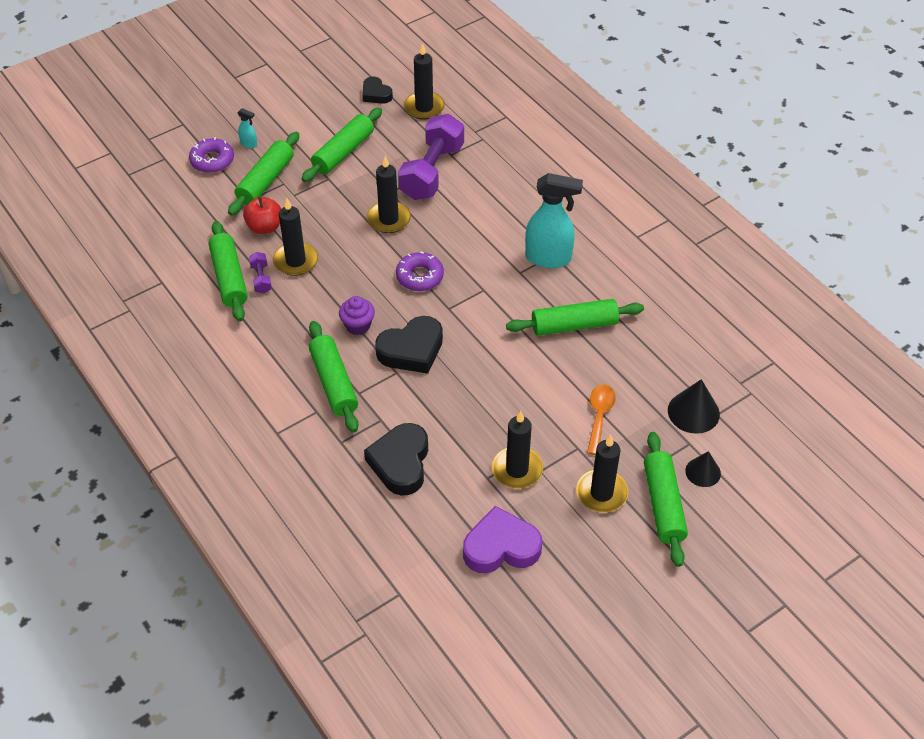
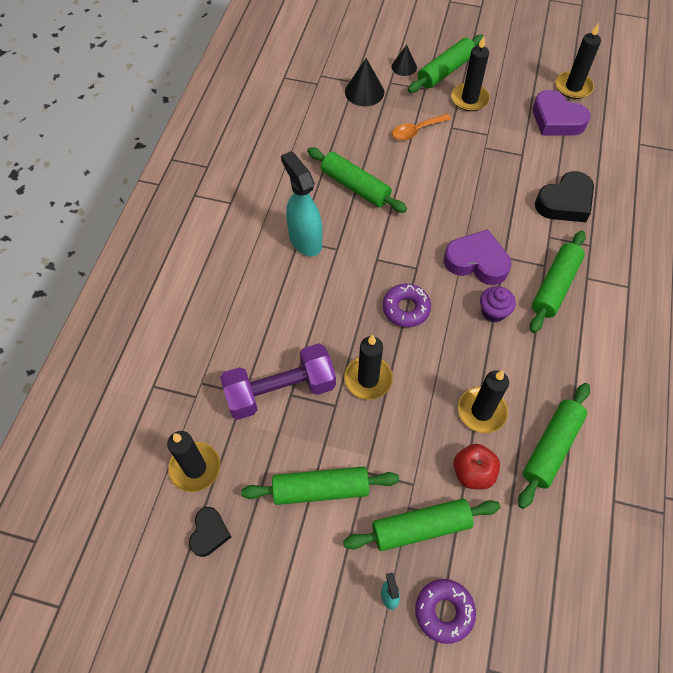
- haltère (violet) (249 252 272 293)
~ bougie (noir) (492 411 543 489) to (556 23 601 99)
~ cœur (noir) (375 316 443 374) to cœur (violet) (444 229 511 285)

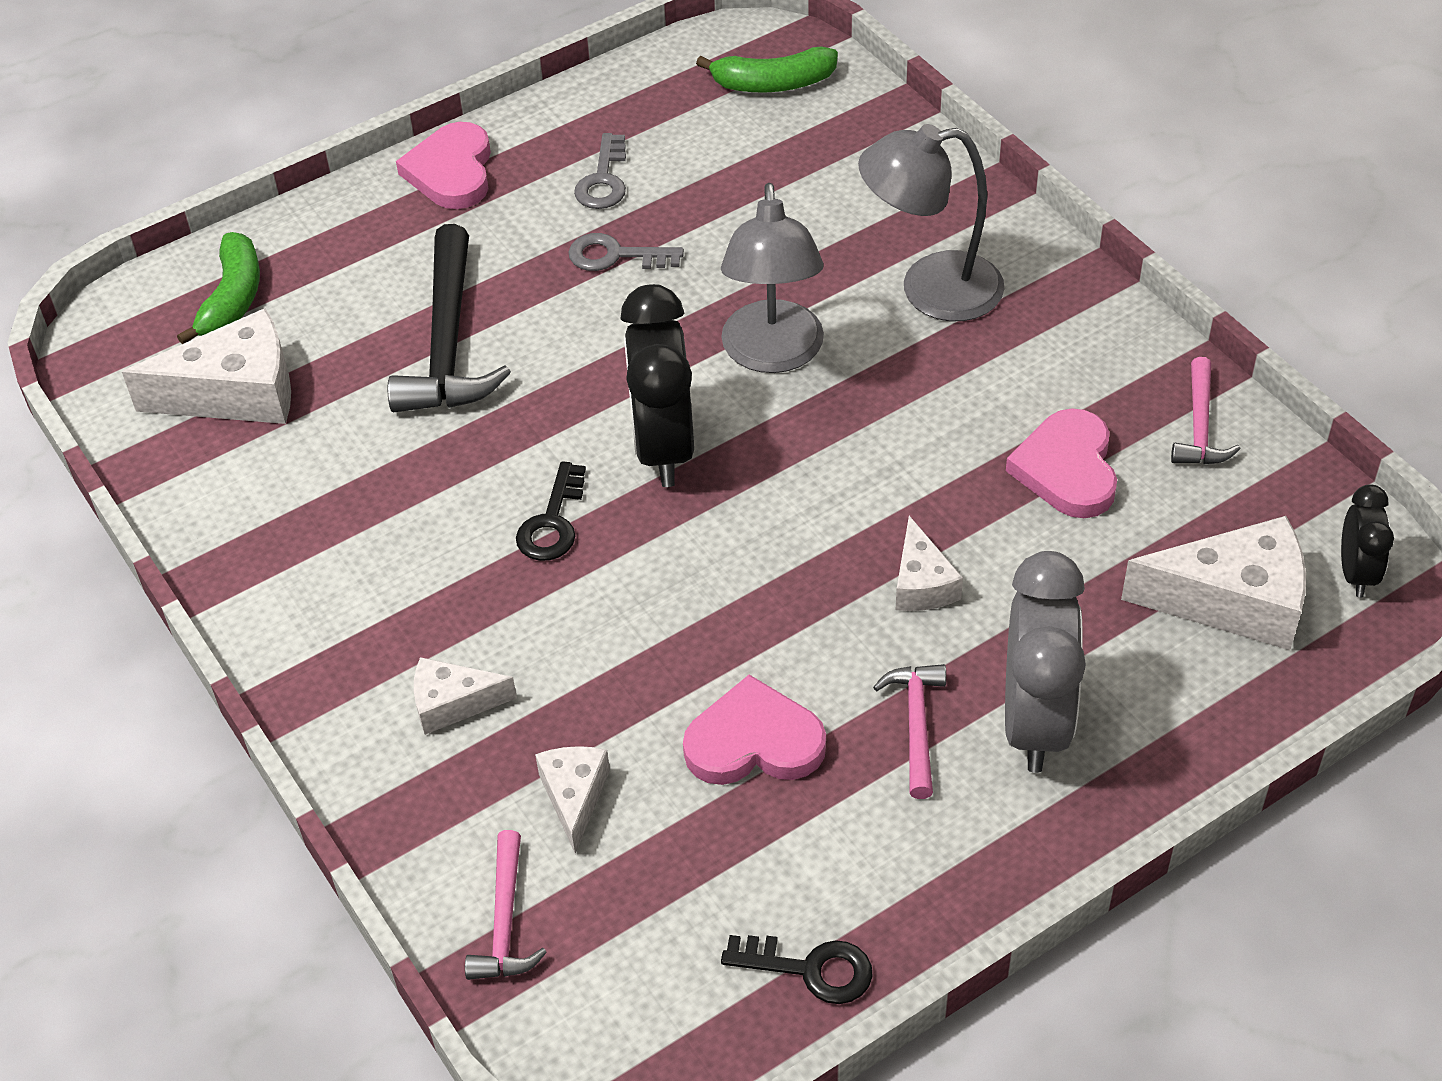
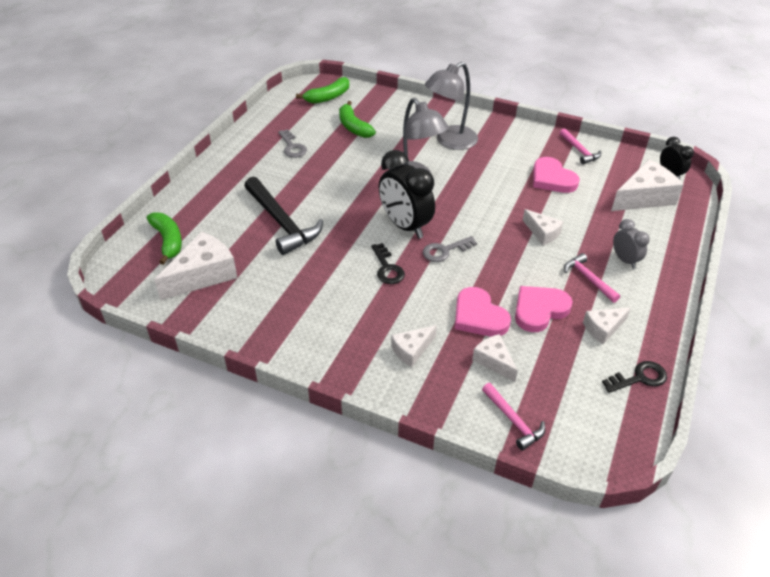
+ banane (vert) (339 101 376 138)
+ fromage (blanc) (583 307 631 344)
~ cœur (rose) (396 122 491 209) to (455 287 511 337)
~ clé (gris) (568 233 684 271) to (423 236 477 262)
~ réveil (gris) (1005 551 1086 773) = (613 219 650 269) x0.54

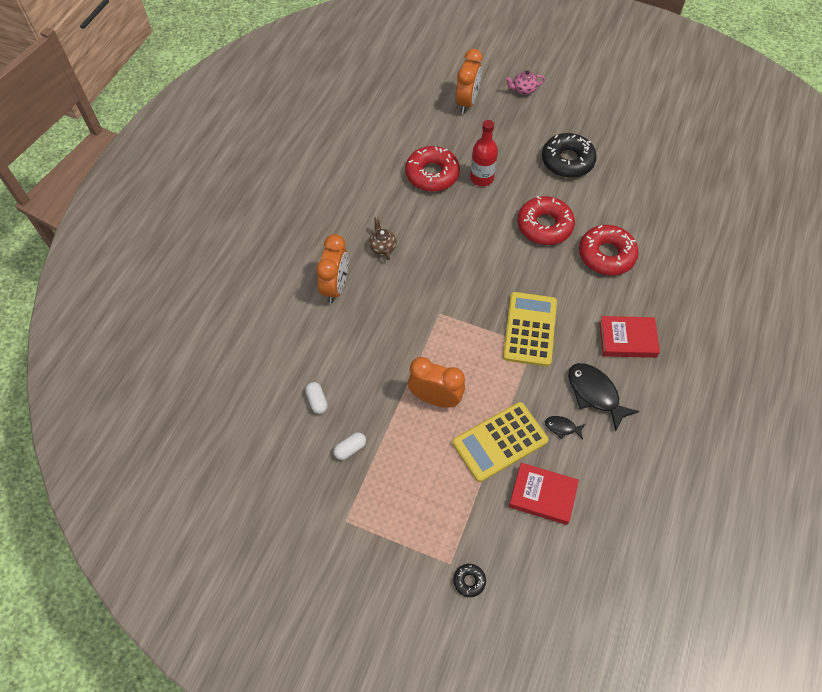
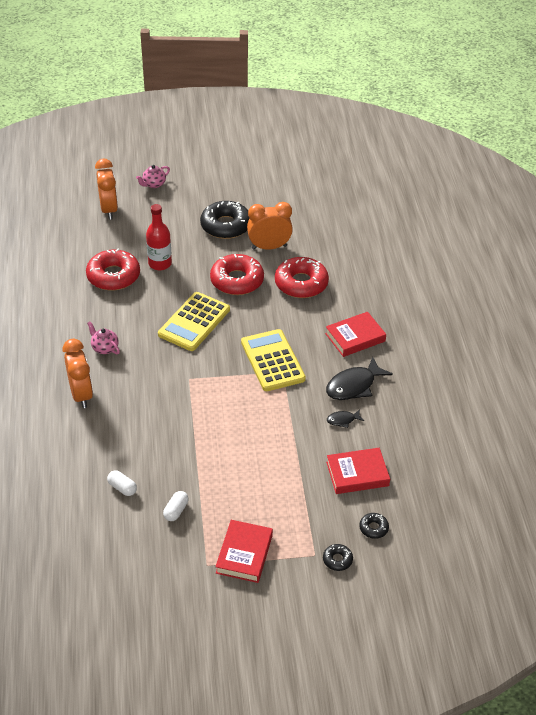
+ livre (rouge) (215 520 273 583)
+ beignet (noir) (359 513 389 539)
~ réveil (orange) (408 357 465 408) to (247 202 293 250)
~ calculatrice (jaune) (452 402 548 482) to (158 292 230 351)
~ théière (marron) (369 217 397 260) to théière (rose) (87 321 120 354)
~ poisson (noir) (568 363 640 432) = (326 357 393 400) 60 degrees counterclockwise

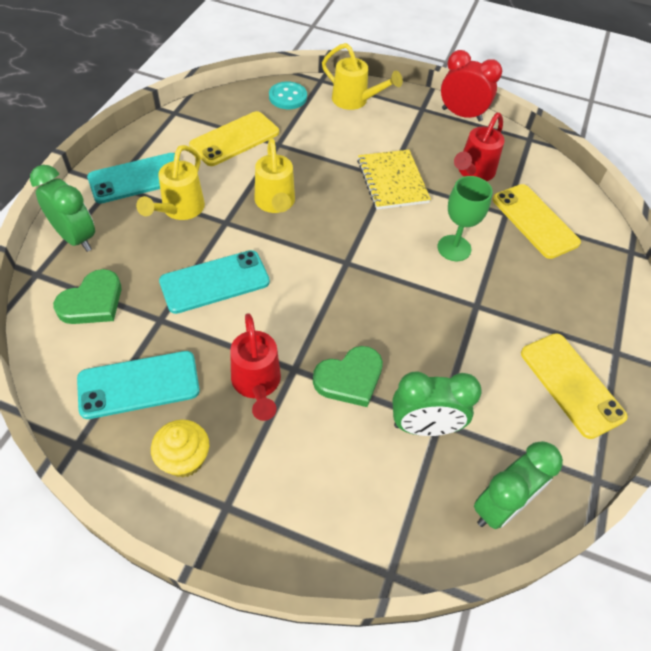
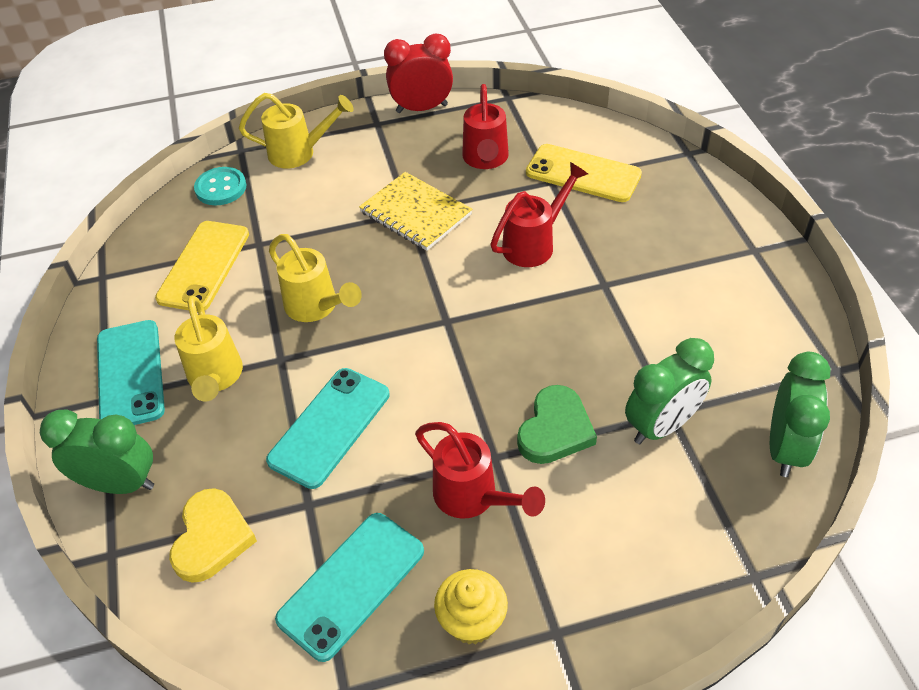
- téléphone (jaune) (521 333 627 439)
~ verre à pied (vert) (437 176 492 261) to arrosoir (rouge) (491 162 588 267)
~ cœur (vert) (53 269 122 324) to cœur (jaune) (169 488 257 583)
~ téléphone (turquoise) (87 153 180 203) = (97 320 165 425) 45 degrees counterclockwise

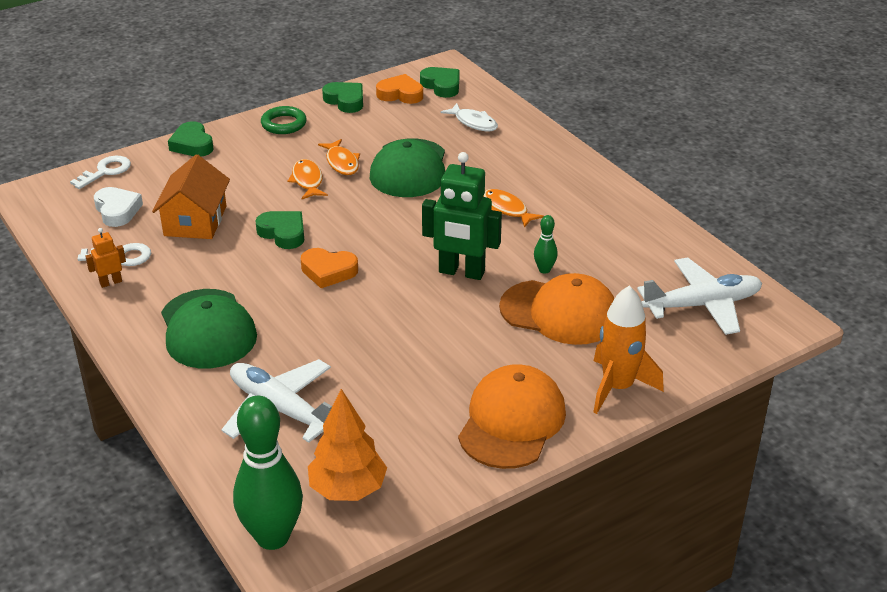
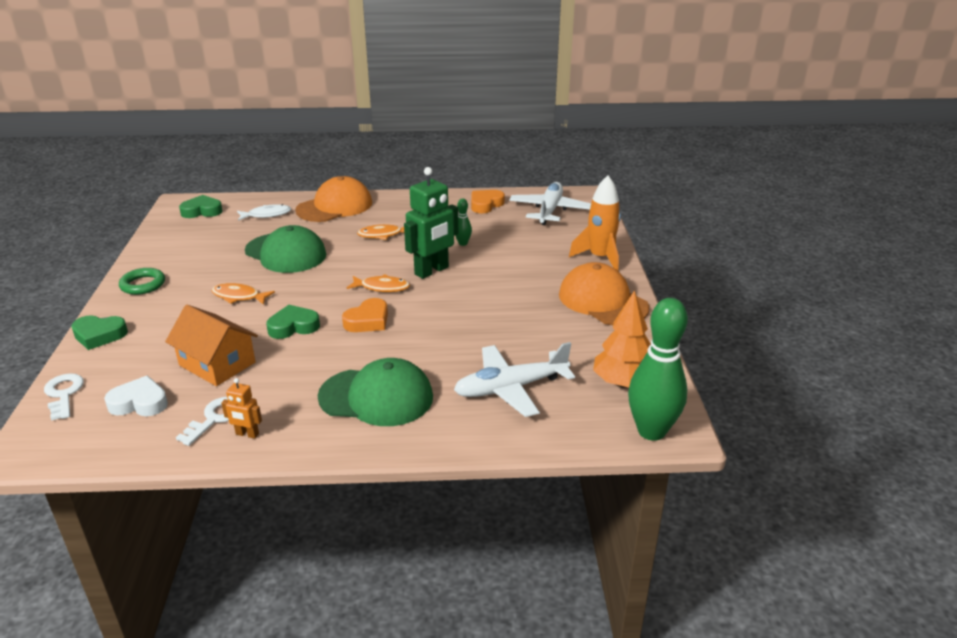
- cœur (vert) (322 82 363 113)
~ poisson (orange) (318 139 360 175) to (347 274 410 292)
~ cœur (orange) (376 74 423 104) to (471 190 505 213)
~ casquette (orange) (499 273 615 345) to (295 176 372 222)
~ robot (orange) (85 228 126 288) = (221 378 262 439) 75 degrees counterclockwise

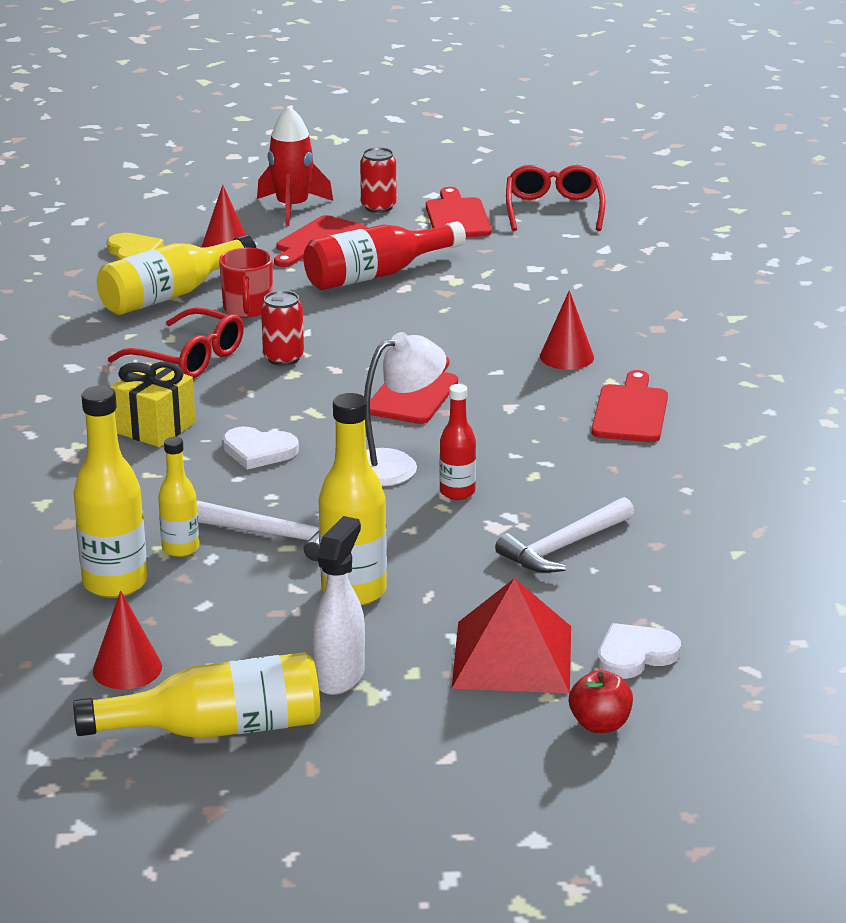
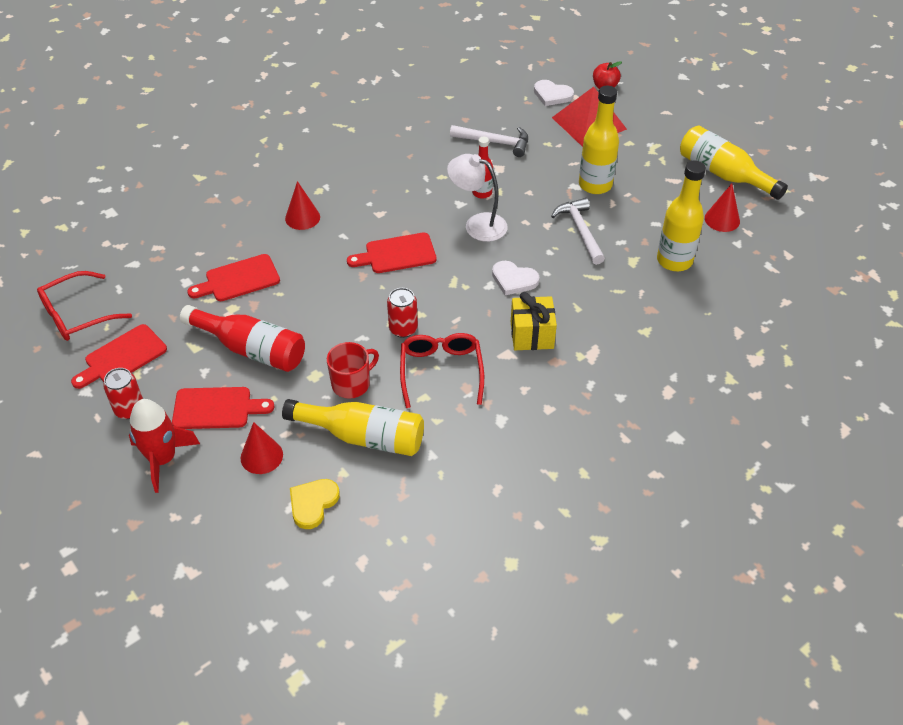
- bouteille (jaune) (158 437 199 557)
- vaporisateur (blanc) (312 516 365 695)
~ planche à découper (rouge) (591 370 668 442) to (187 254 280 301)
~ cœur (blanc) (223 427 299 470) = (492 261 540 295) 135 degrees clockwise

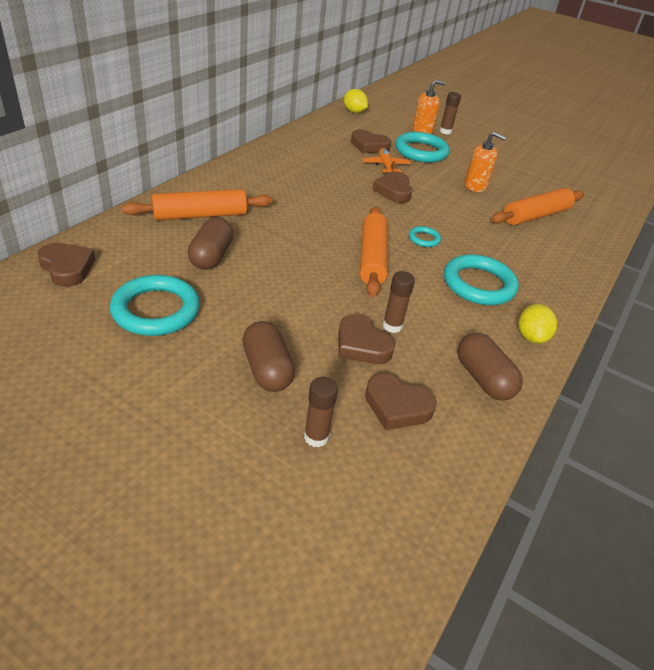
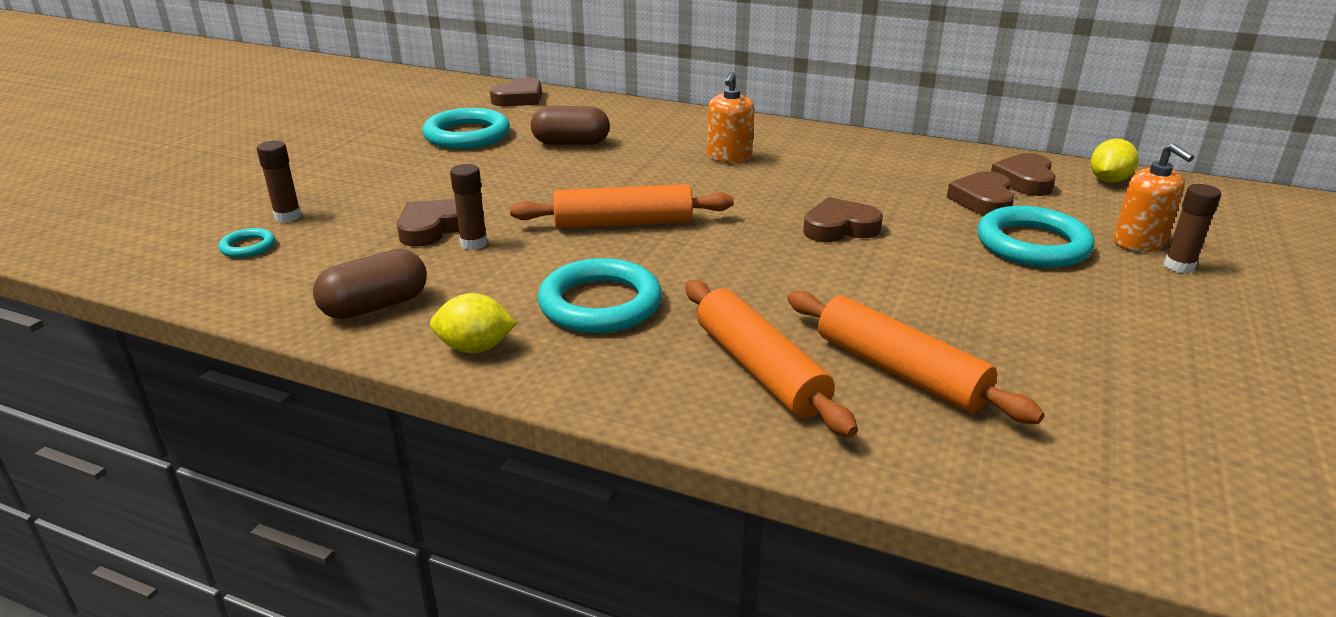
- gélule (marron) (242 321 295 392)
- avion (orange) (362 148 411 172)
~ rouleau à pâtisserie (orange) (122 189 273 221) to (686 280 858 437)
~ cœur (marron) (365 374 437 430) to (991 153 1056 196)
~ anneau (turquoise) (409 226 441 247) to (219 228 275 258)
~ distributeur de savon (orange) (465 132 506 192) to (707 72 755 163)

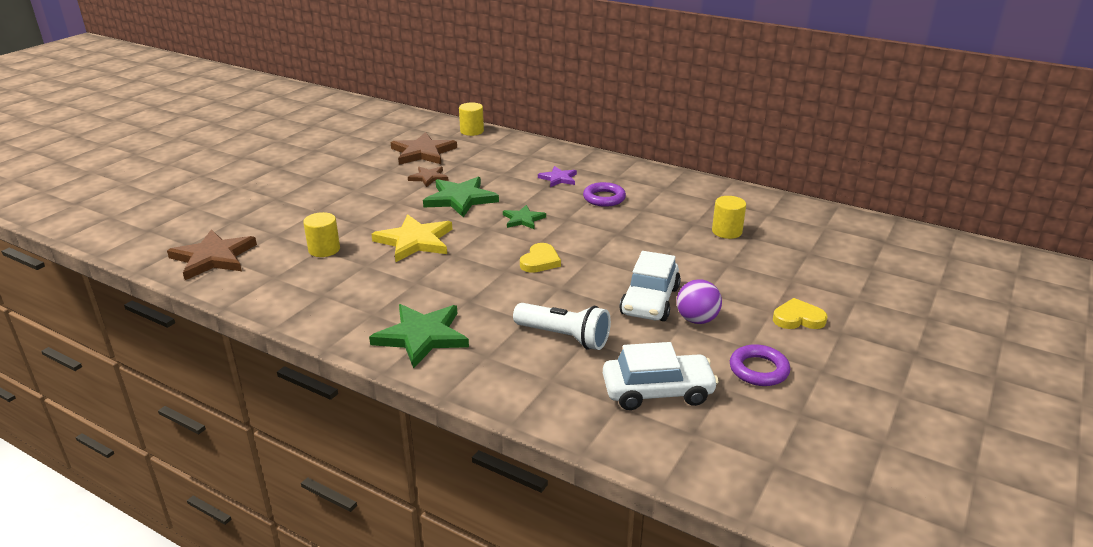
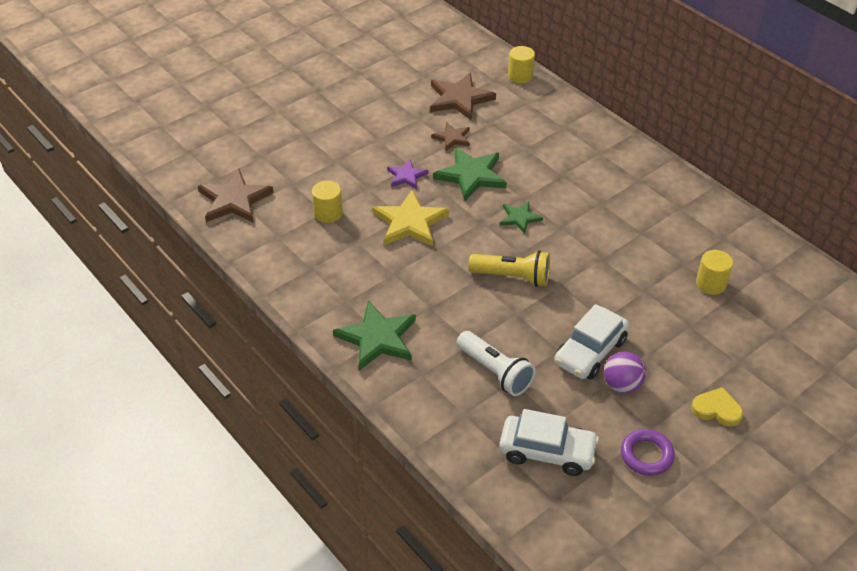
- anneau (violet) (583 182 626 207)
~ étoile (violet) (538 166 577 187) to (387 159 428 189)
~ cœur (jaune) (520 243 561 273) to lampe de poche (jaune) (469 251 550 287)

